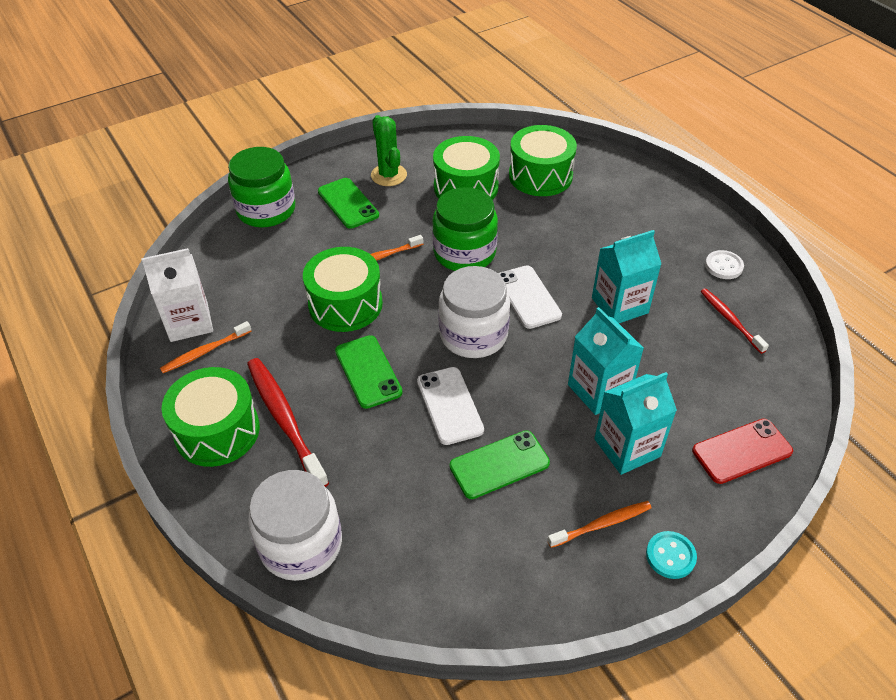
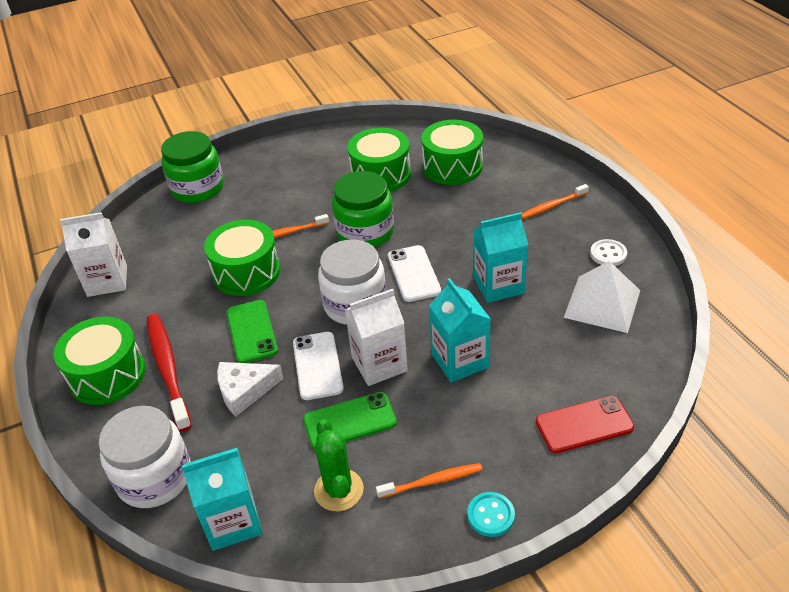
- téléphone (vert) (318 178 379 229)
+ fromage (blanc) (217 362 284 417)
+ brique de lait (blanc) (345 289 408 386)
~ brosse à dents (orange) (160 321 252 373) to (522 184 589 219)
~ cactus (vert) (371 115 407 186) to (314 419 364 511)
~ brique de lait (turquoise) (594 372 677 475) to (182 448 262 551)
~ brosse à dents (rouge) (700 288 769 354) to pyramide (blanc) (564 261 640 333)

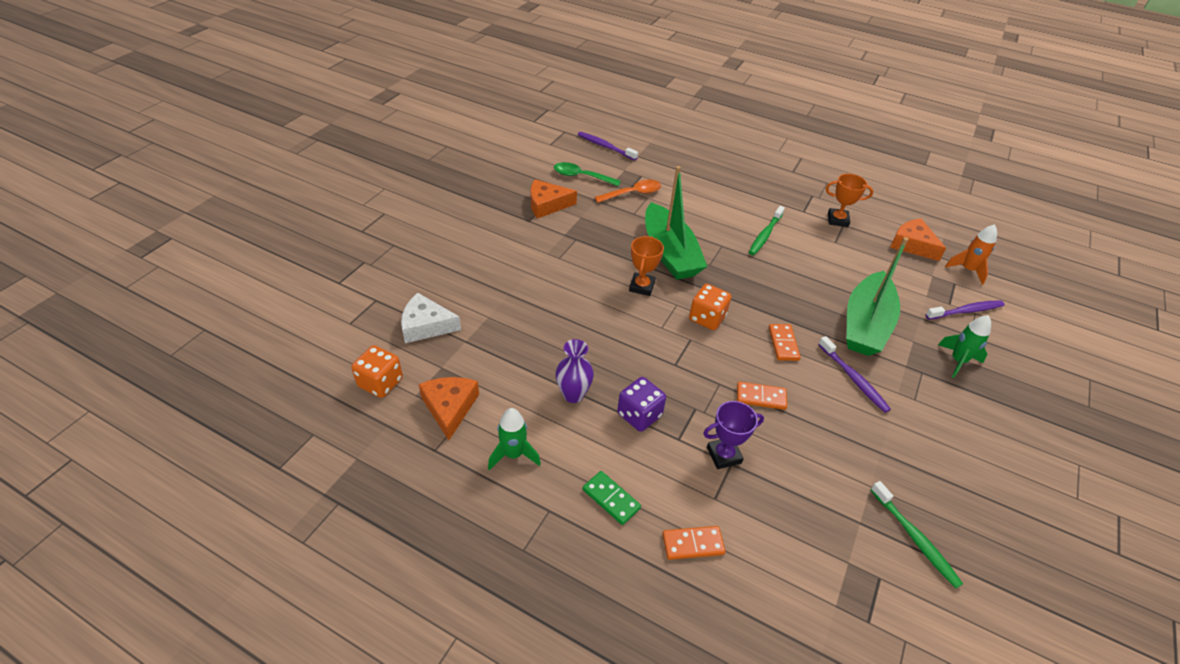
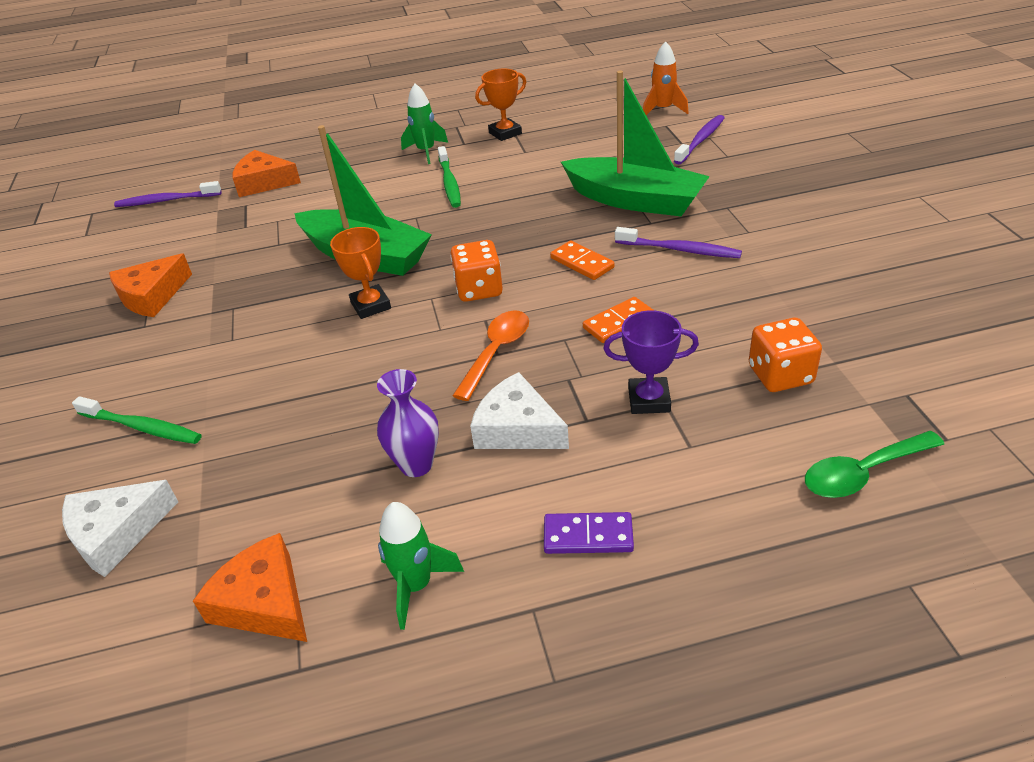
- domino (orange) (662 526 725 560)
~ dé (orange) (351 345 403 398) to (749 318 822 392)
~ cuillère (vert) (554 162 621 186) to (805 431 944 498)
~ cuillère (orange) (594 180 661 203) to (453 310 529 401)
~ brosse à dents (vert) (871 481 963 588) to (72 396 202 444)
~ fromage (orange) (890 218 946 261) to (232 150 301 197)
~ fusée (vert) (938 315 991 378) to (401 84 448 164)
~ dé (violet) (617 377 666 432) to fromage (blanc) (470 372 569 449)
~ domino (vert) (583 471 641 525) to domino (violet) (544 512 634 554)
~ trophée (violet) (703 401 764 469) = (603 310 699 414) 60 degrees clockwise
~ bateau (vert) (846 237 909 356) = (561 70 710 216) 45 degrees counterclockwise

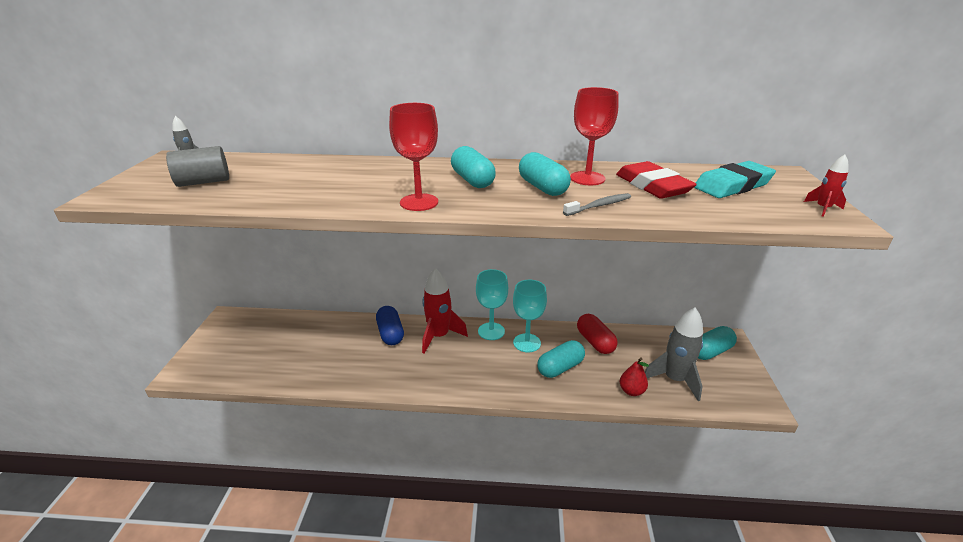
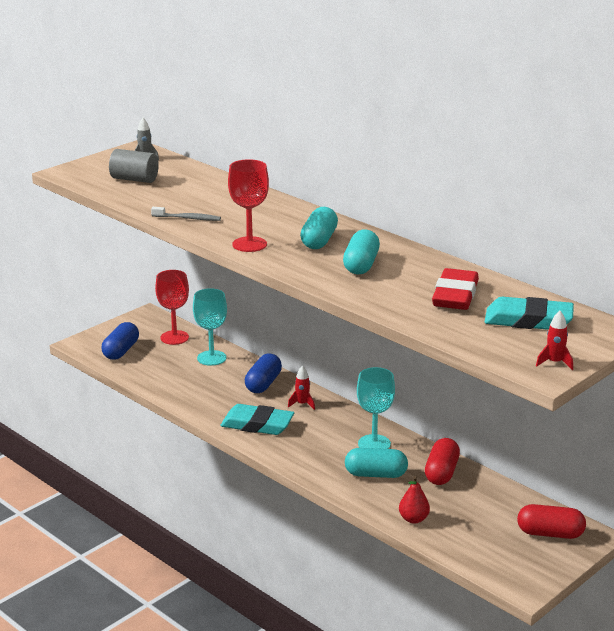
- fusée (gris) (645 307 703 401)
+ gélule (bleu) (102 322 139 360)
+ gomme (turquoise) (220 404 294 435)
~ verre à pied (turquoise) (476 269 508 340) to (193 288 227 366)
~ brosse à dents (gris) (563 193 631 216) to (151 207 221 221)
~ verre à pied (rouge) (570 87 618 185) to (155 270 189 345)
~ gélule (turquoise) (698 326 737 360) to gélule (rouge) (517 504 586 539)
~ fusée (rouge) (422 268 468 354) = (288 366 315 410) x0.48

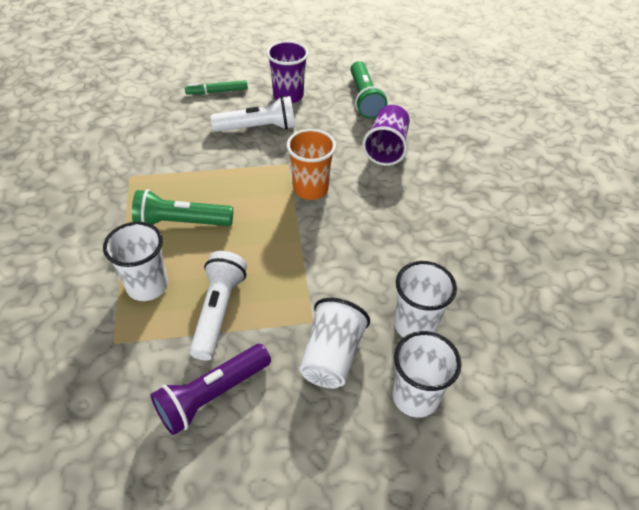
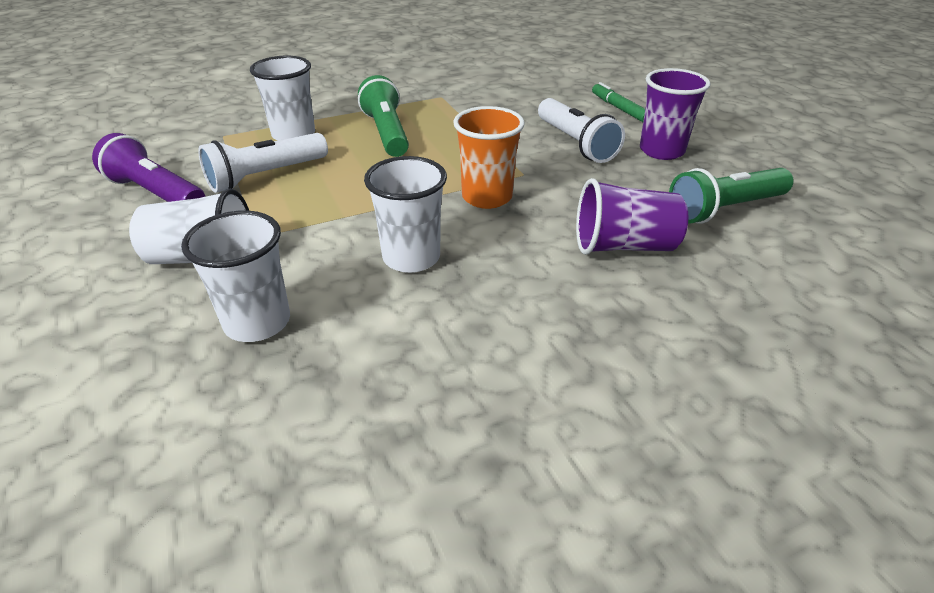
~ gobelet (blanc) (392 331 461 418) to (364 156 447 273)
~ lampe de poche (blanc) (190 251 247 361) = (198 133 328 193) 150 degrees clockwise

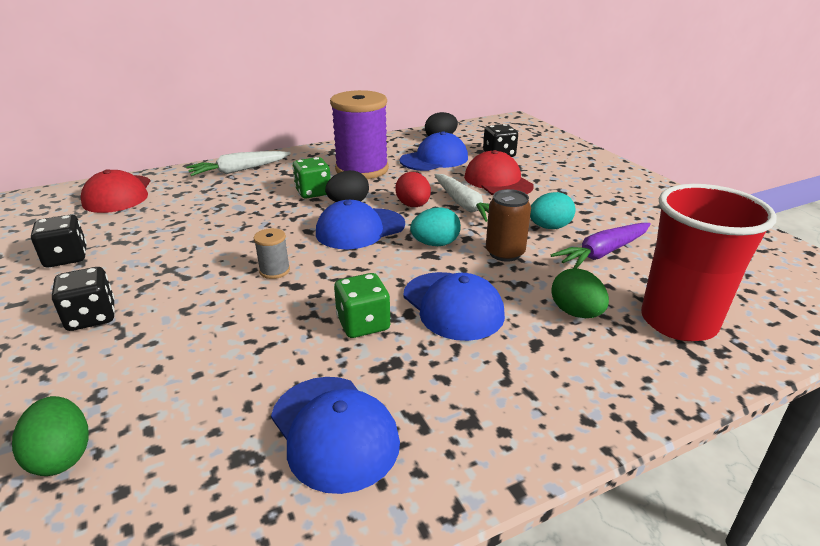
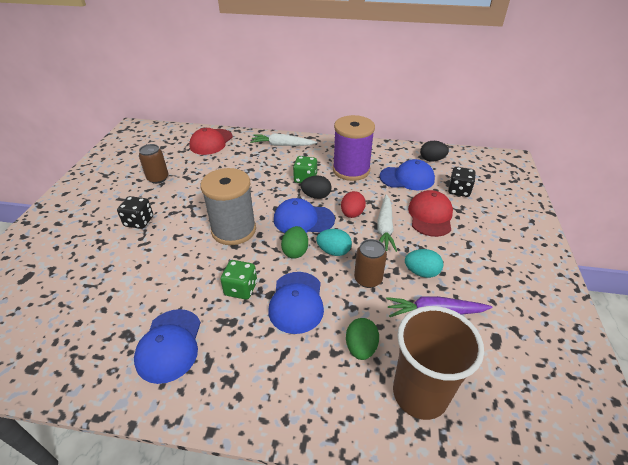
~ œuf (vert) (12 396 89 476) to (281 226 308 259)
~ dé (noir) (31 214 87 267) to canette (marron) (139 144 168 184)
~ gobelet (rouge) (641 184 777 341) to gobelet (marron) (393 306 484 420)
~ bobine (gris) (254 228 290 279) = (200 168 256 245) x2.45

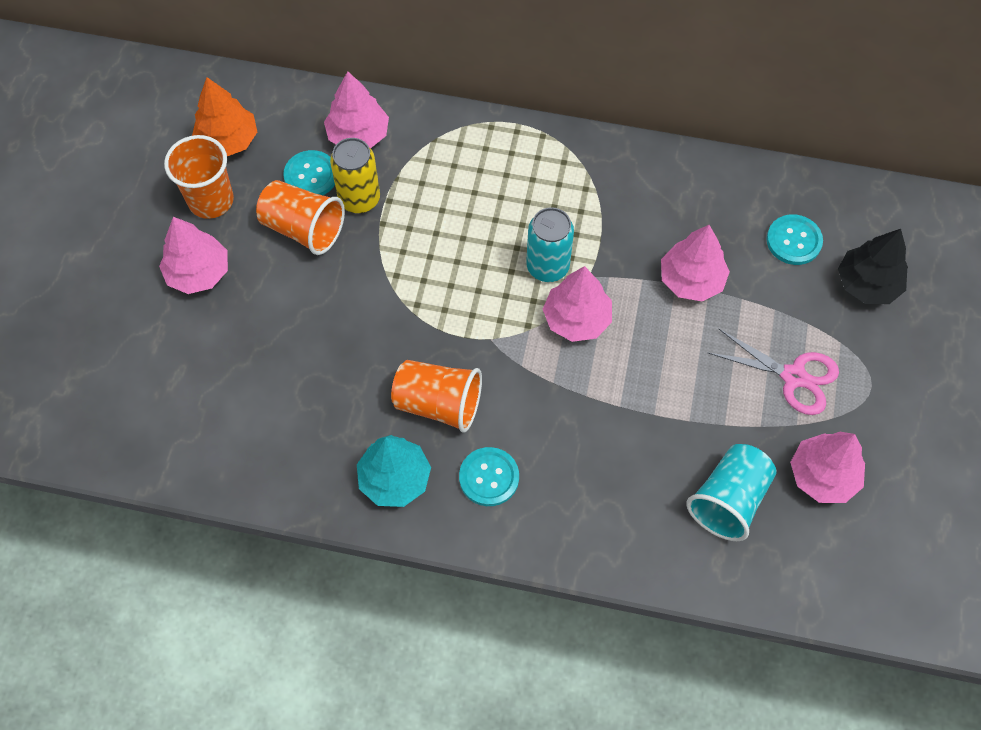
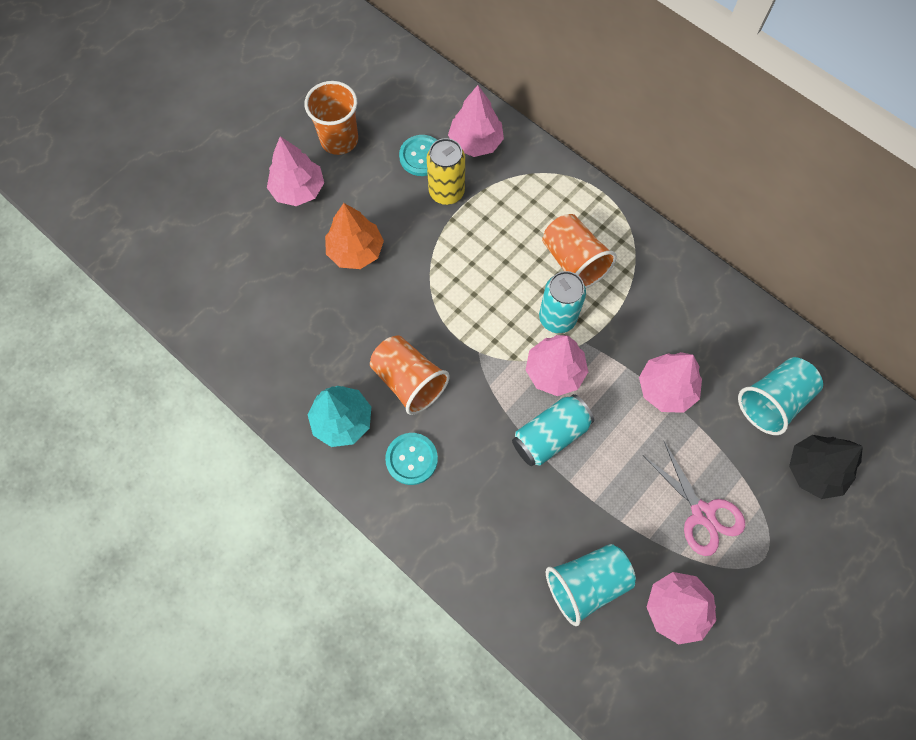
+ canette (turquoise) (512 394 594 466)
~ arbre (orange) (192 77 257 156) to (325 203 384 269)
~ gobelet (orange) (256 180 345 255) to (542 214 617 288)
~ bouton (turquoise) (766 214 823 265) to gobelet (turquoise) (738 357 823 435)

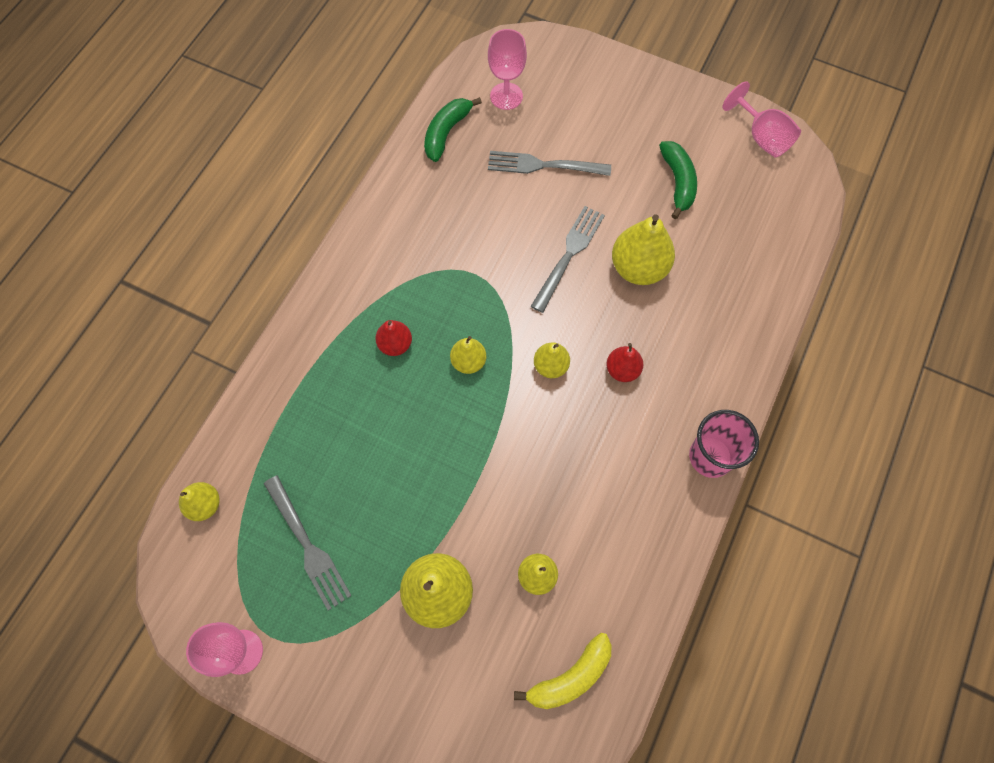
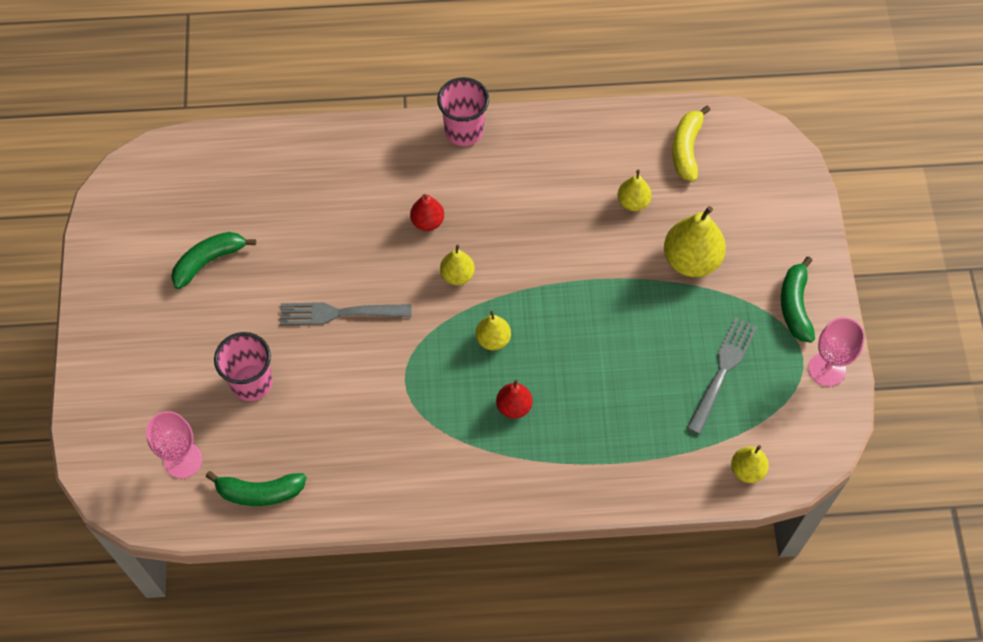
- poire (jaune) (612 214 675 285)
- verre à pied (rose) (722 81 801 157)
+ banane (vert) (781 256 815 343)
~ fourchette (gris) (488 151 611 176) to gobelet (rose) (214 332 273 401)
~ banane (jaune) (514 633 612 709) = (672 105 710 182) 105 degrees counterclockwise

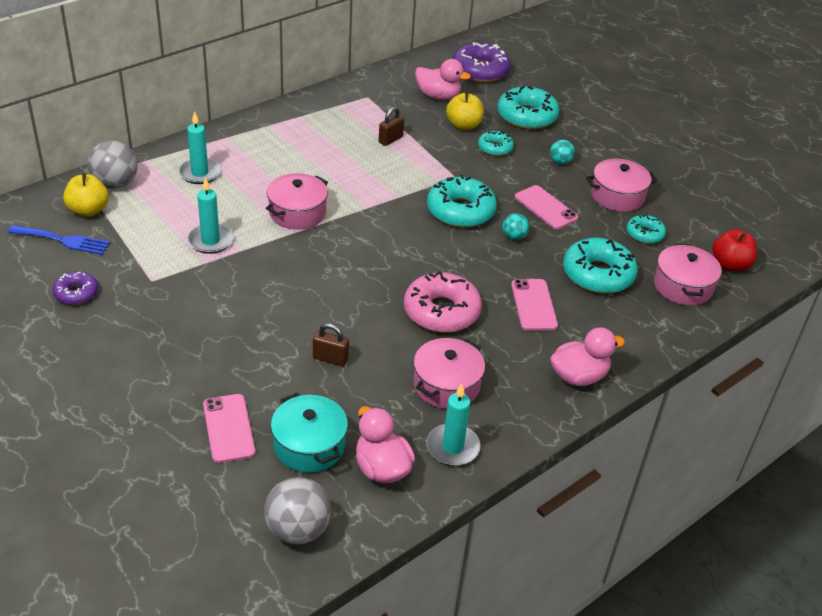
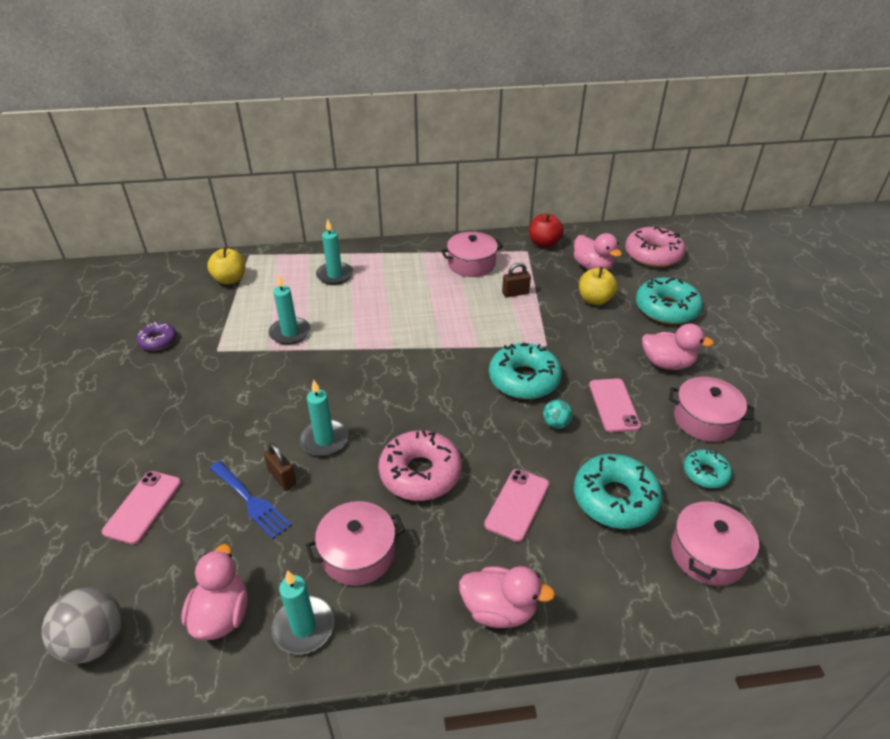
- balle (gris) (88 140 137 189)
- marmite (turquoise) (271 393 348 472)
- beignet (turquoise) (478 131 514 156)
+ bougie (turquoise) (299 380 349 456)
~ fourchette (bleu) (8 225 110 255) to (209 461 292 539)
~ marmite (rose) (266 173 328 230) to (441 232 503 277)
~ pomme (rouge) (712 229 757 271) to (529 214 564 247)
~ balle (turquoise) (550 139 575 164) to canard (rose) (642 323 714 370)
~ beignet (violet) (453 42 511 82) to beignet (rose) (625 226 685 267)

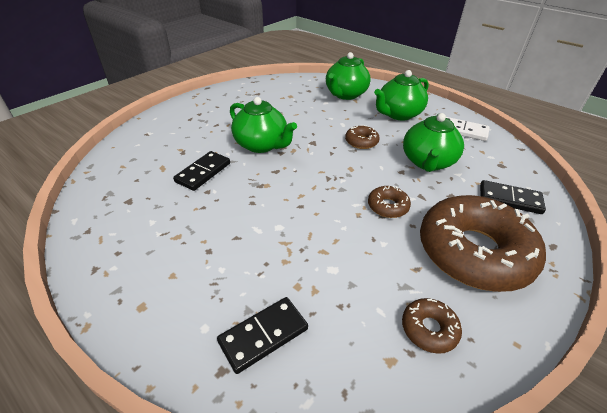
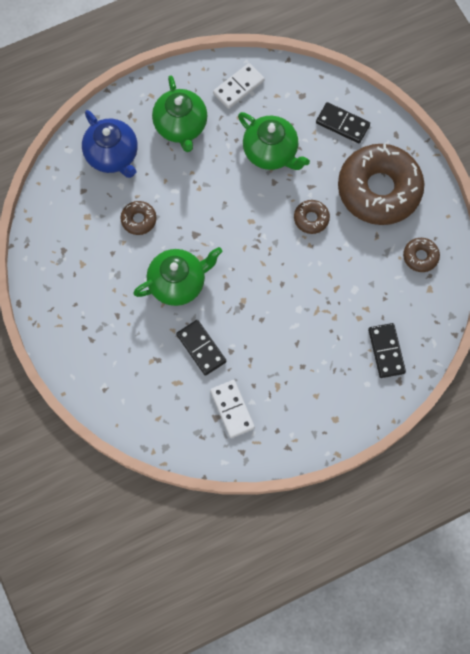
+ domino (blanc) (210 380 255 438)
~ beignet (marron) (345 125 380 149) to (120 201 156 235)
~ théière (vert) (326 52 371 100) to théière (bleu) (82 110 138 178)
~ domino (noir) (480 180 546 214) = (316 102 370 143) 75 degrees clockwise

